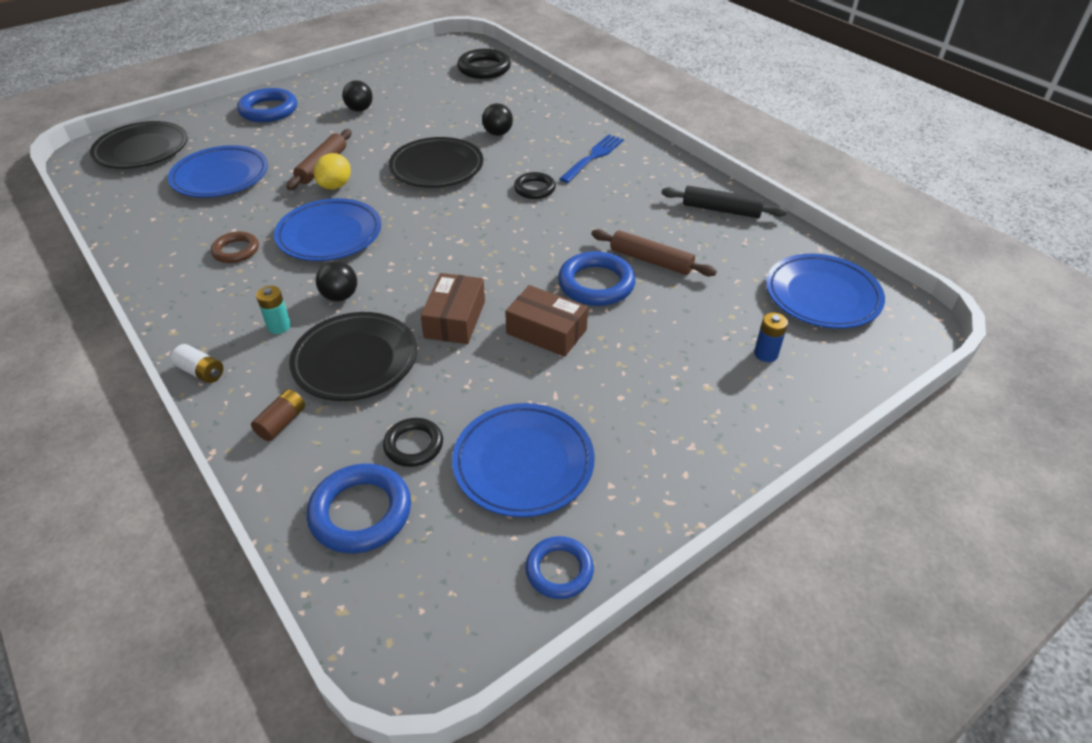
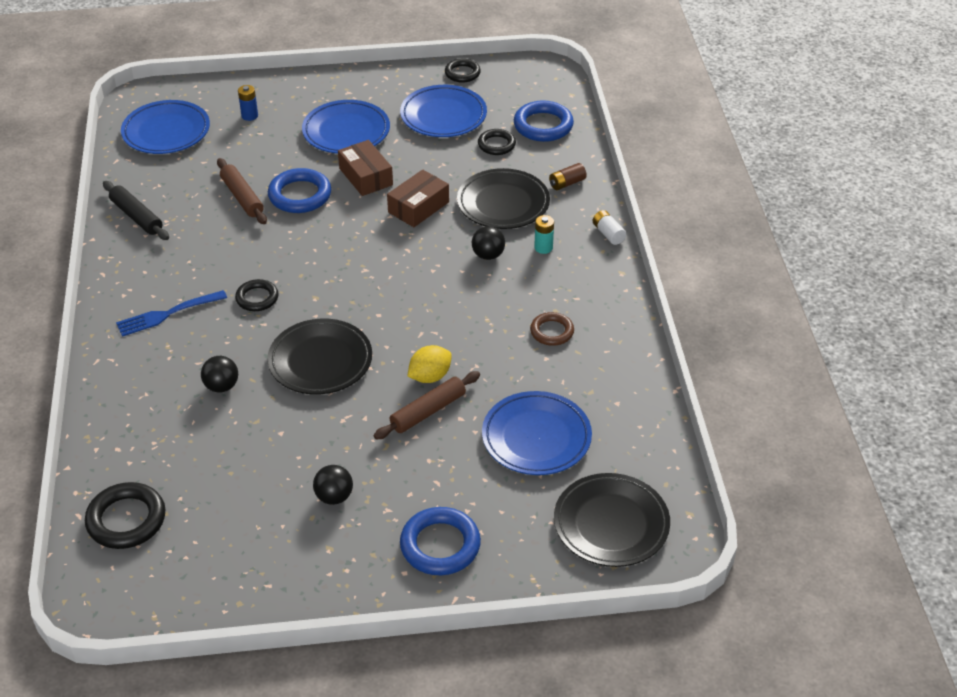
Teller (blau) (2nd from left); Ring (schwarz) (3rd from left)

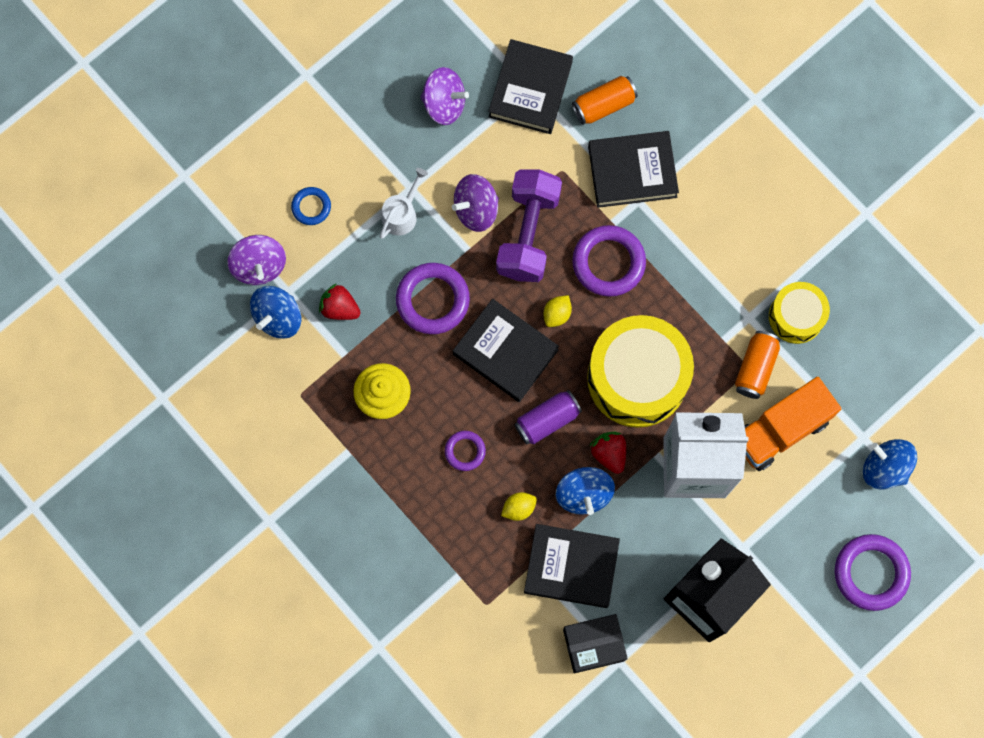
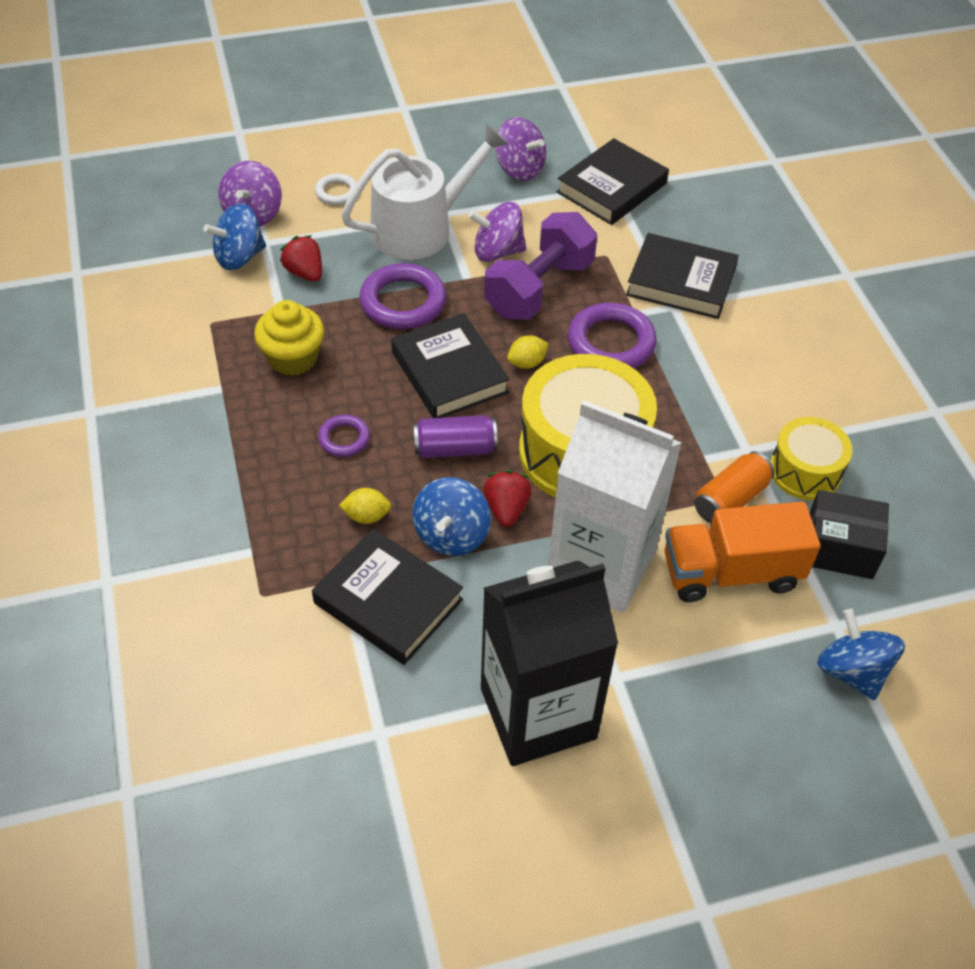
Ring (weiß); Gießkanne (weiß); Schachtel (schwarz); Dose (orange) (1st from left in the first image); Ring (lila) (4th from left in the first image)

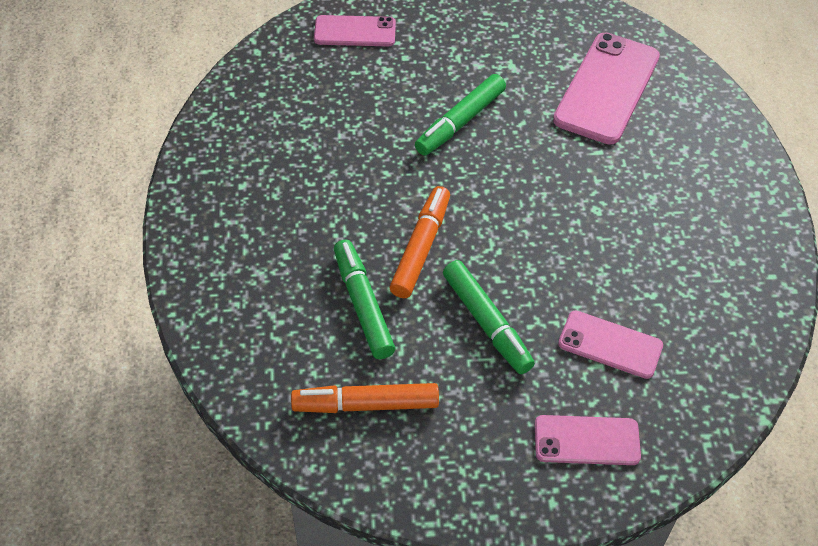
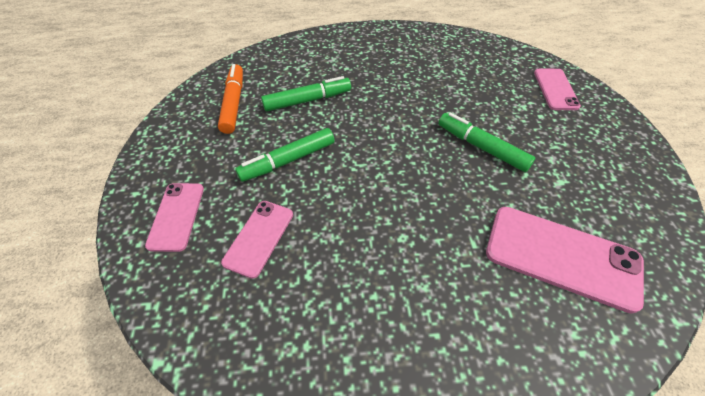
Filzstift (orange) (2nd from left in the first image)

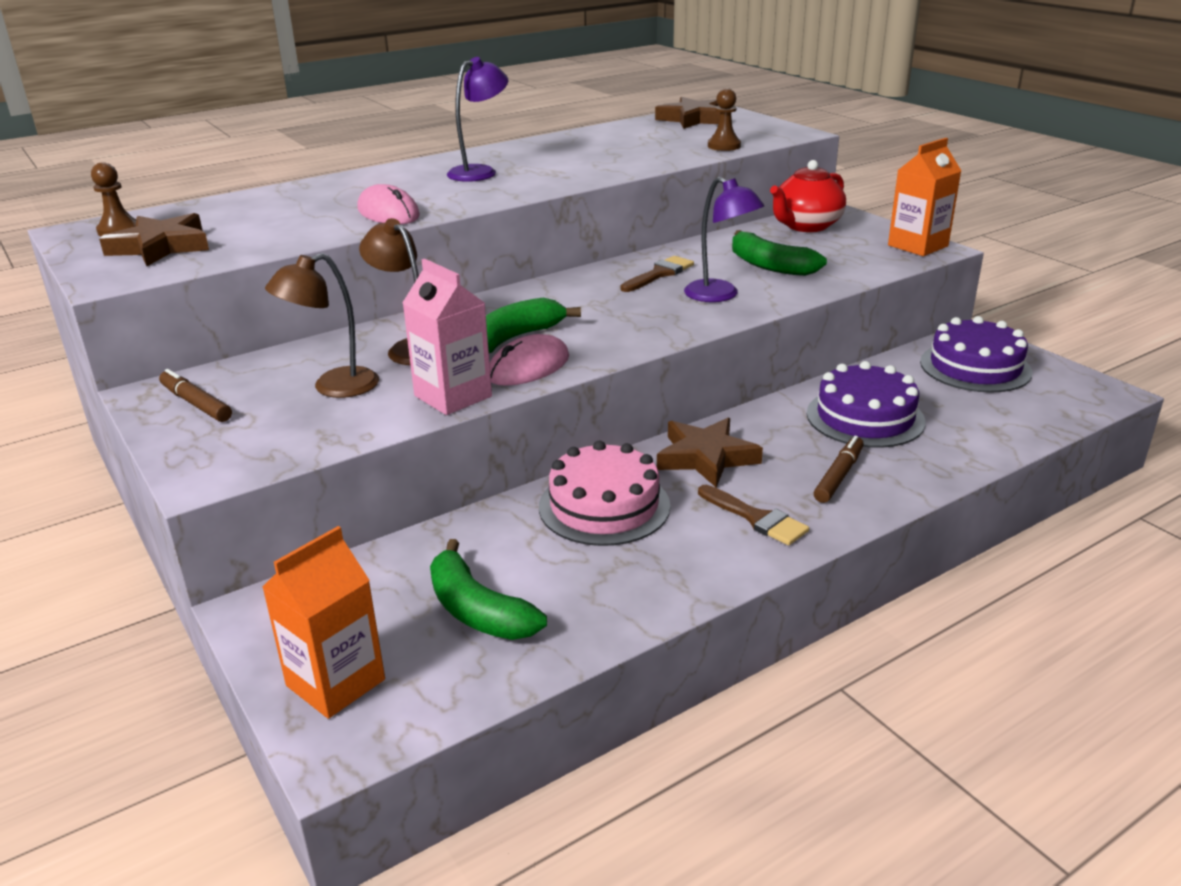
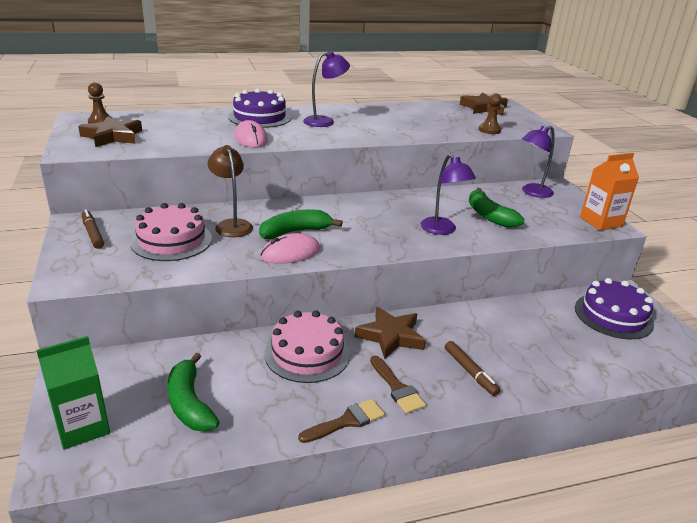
Getränkekarton (grün); Kuchen (rosa) (1st from left); Getränkekarton (rosa); Pinsel (braun) (1st from left); Lampe (lila) (3rd from left); Kuchen (lila) (1st from left); Filzstift (braun) (2nd from left)

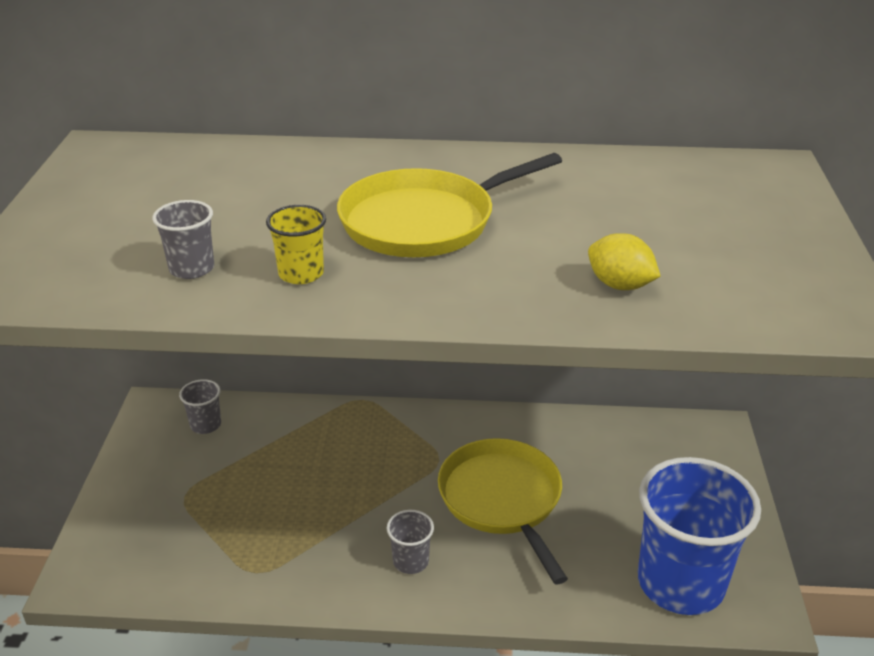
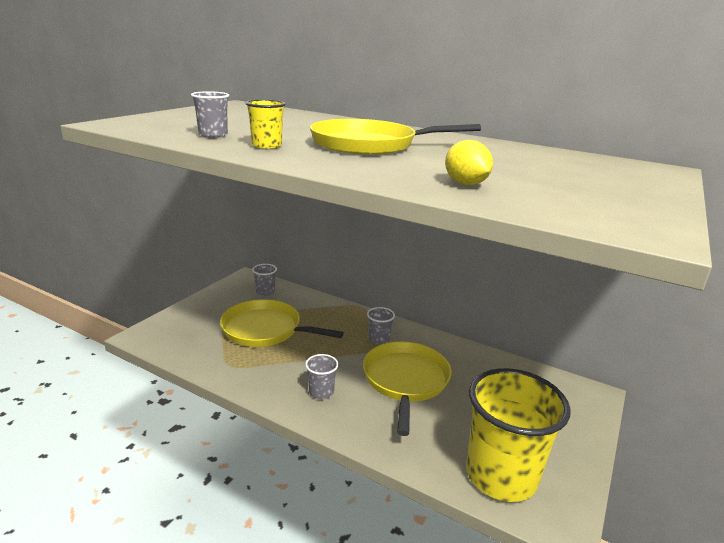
Becher (gelb) (2nd from left); Pfanne (gelb) (1st from left); Becher (grau) (4th from left)

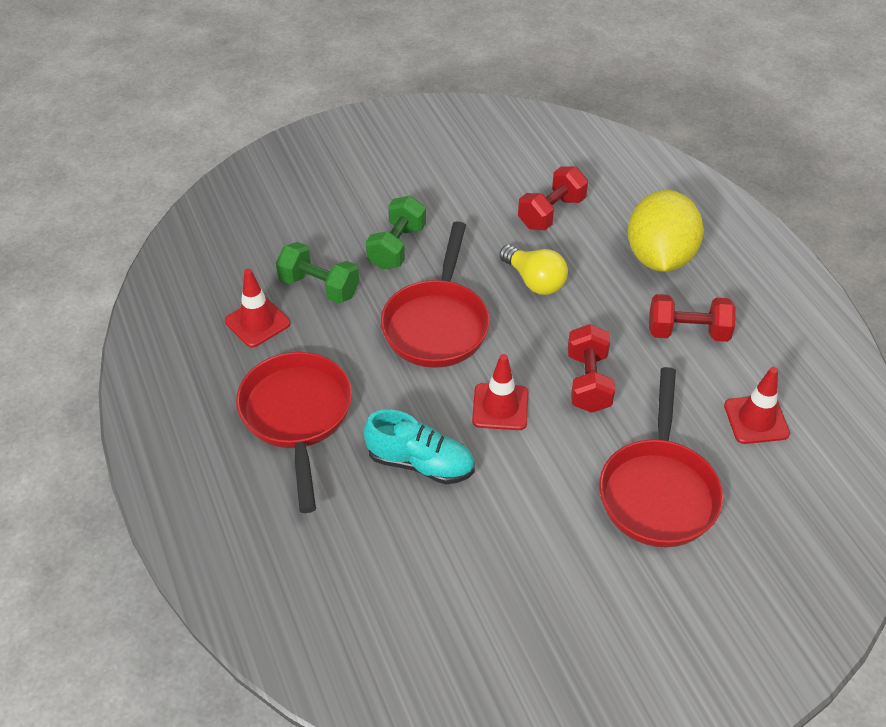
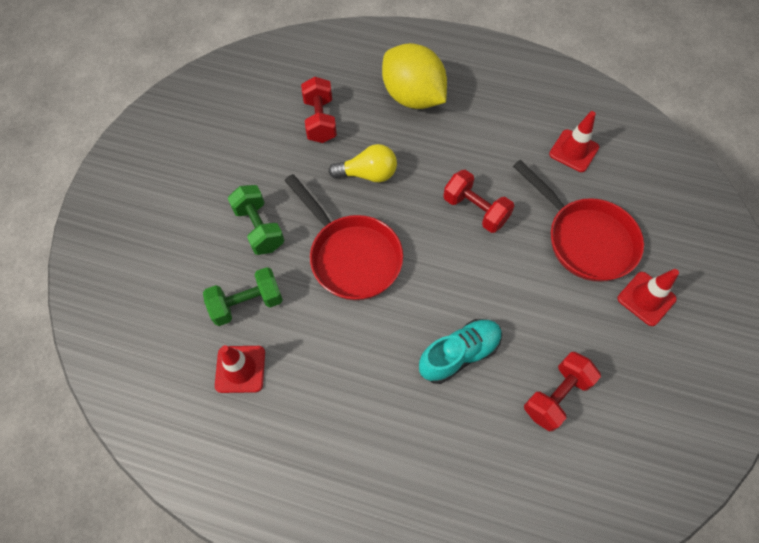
Pfanne (rot) (1st from left in the first image); Leitkegel (rot) (3rd from left); Hantel (rot) (3rd from left)

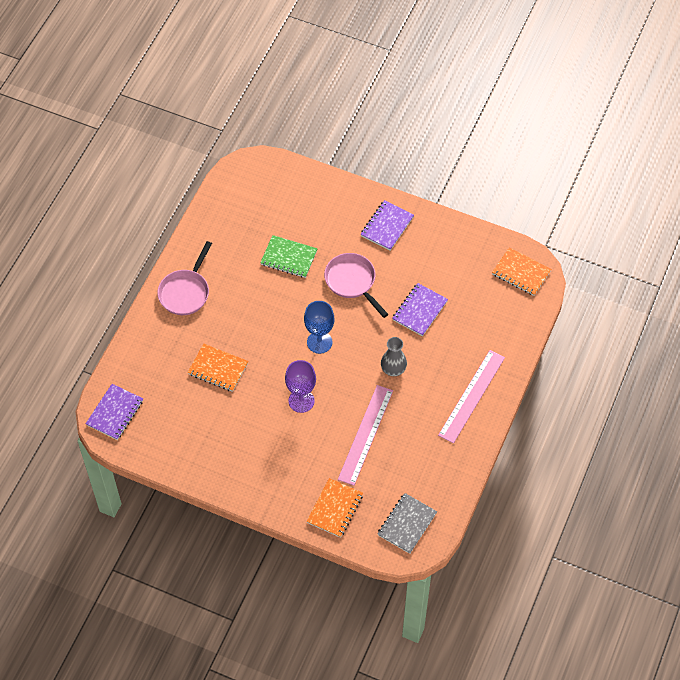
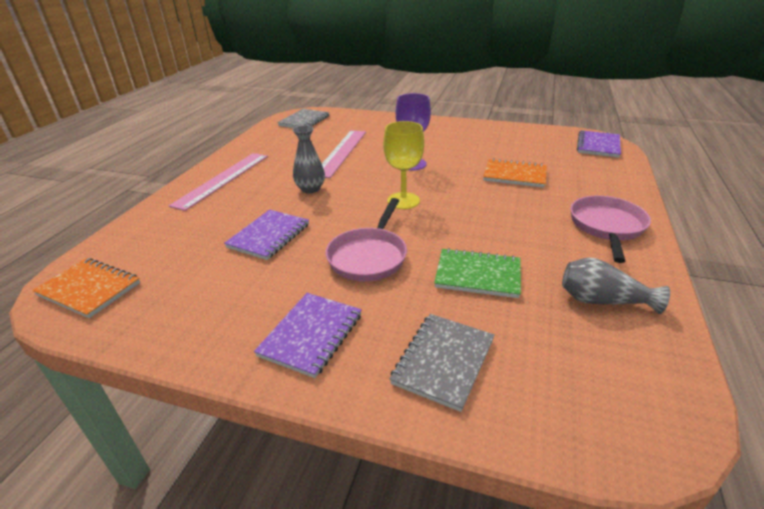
Kelch (gelb); Notizbuch (orange) (2nd from left in the first image); Pfanne (rosa) (1st from left); Notizbuch (grau) (2nd from left); Vase (grau) (2nd from left)

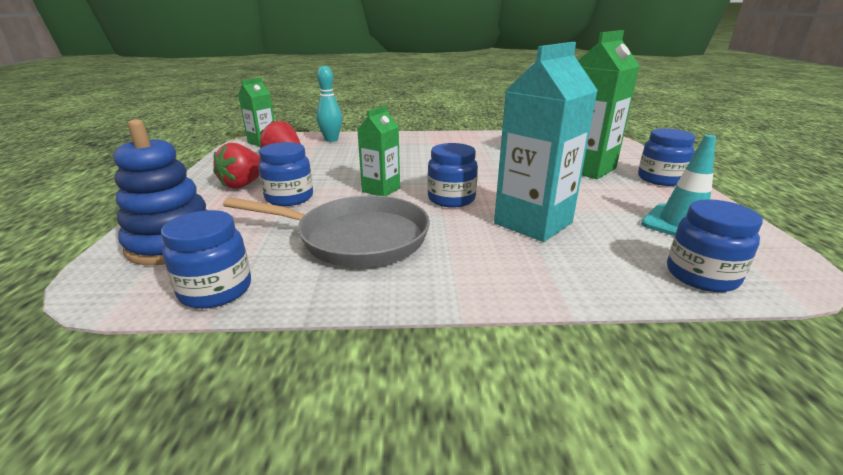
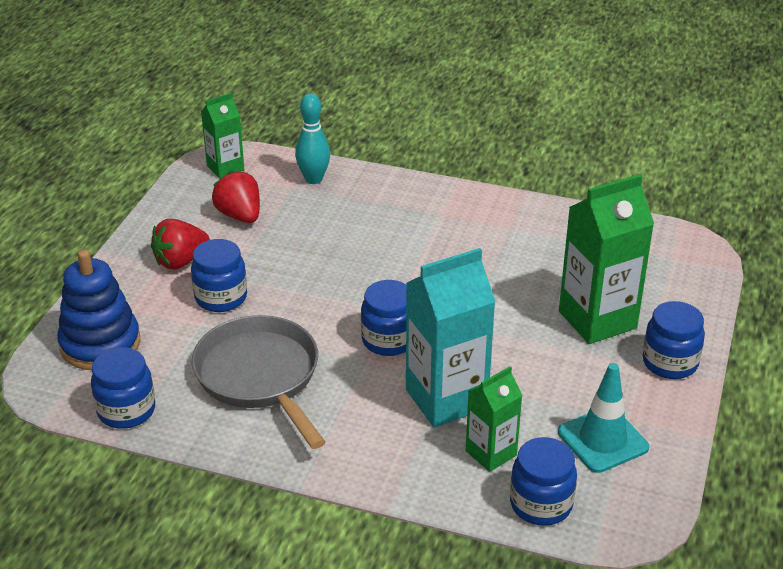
Pfanne (grau); Getränkekarton (grün) (2nd from left)

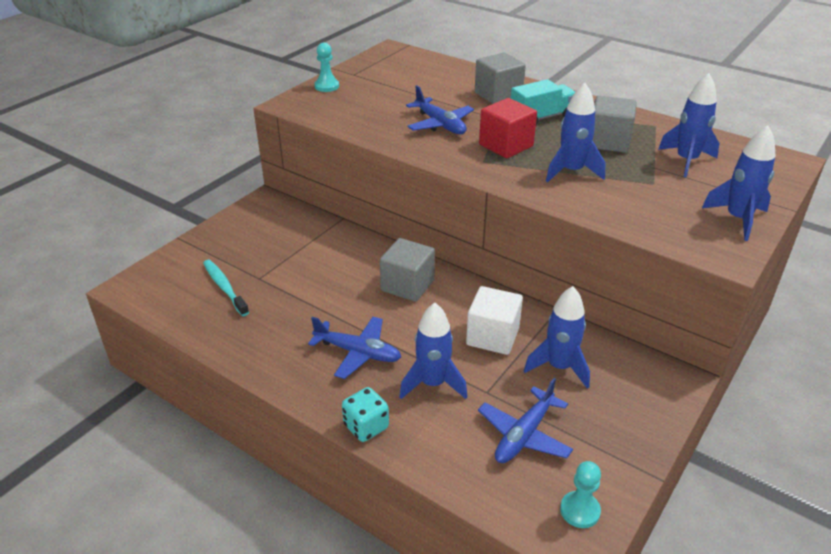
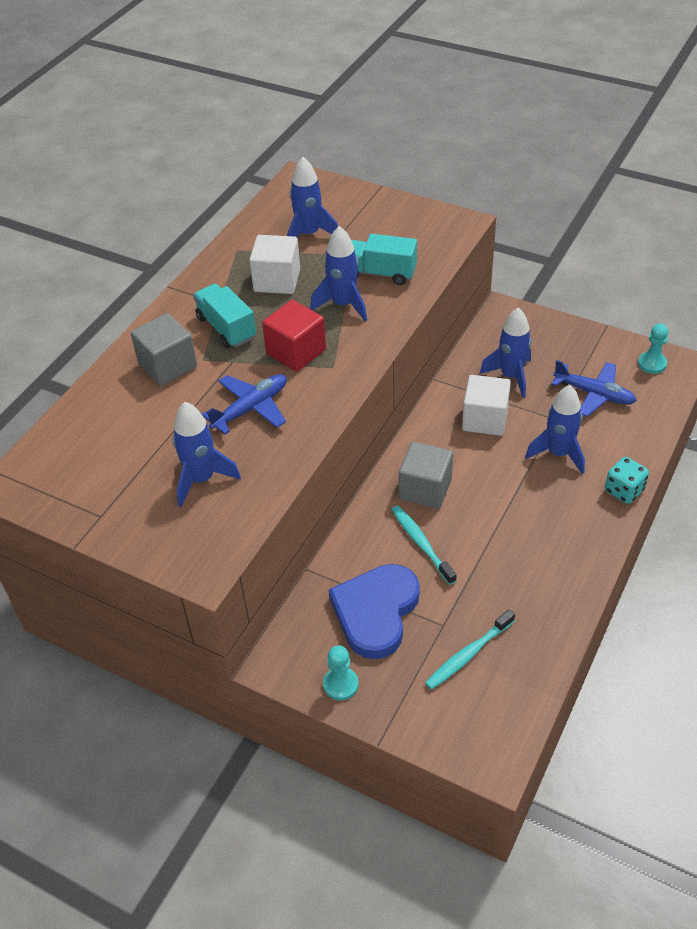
Flugzeug (blau) (1st from left in the first image); Bauer (türkis) (1st from left); Kubus (weiß) (1st from left); Rakete (blau) (1st from left); Herz (blau); Lastwagen (türkis) (2nd from left); Zahnbürste (türkis) (1st from left)

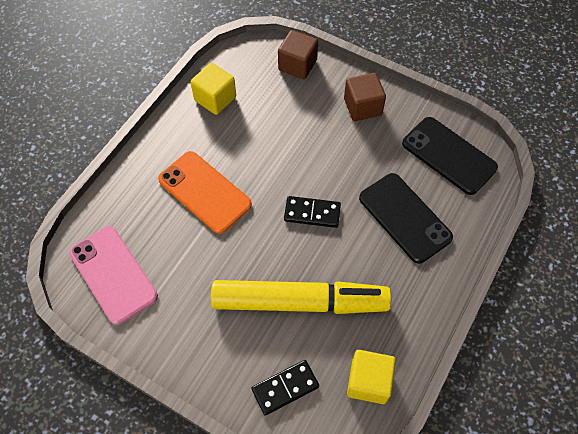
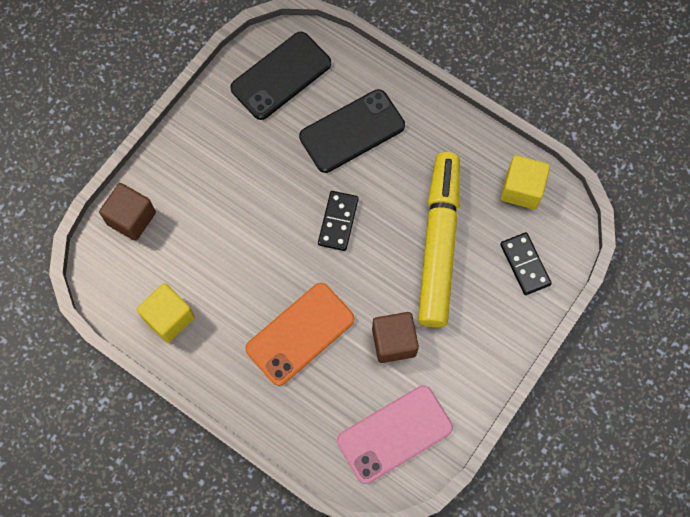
Kubus (braun) (2nd from left)

